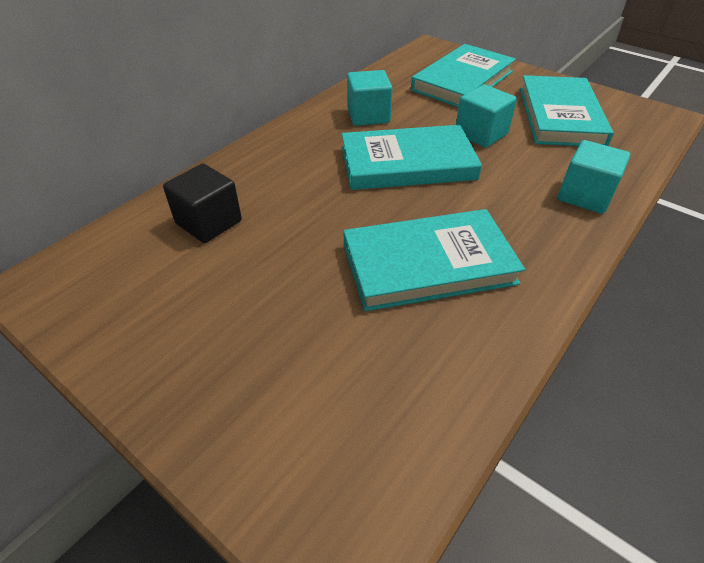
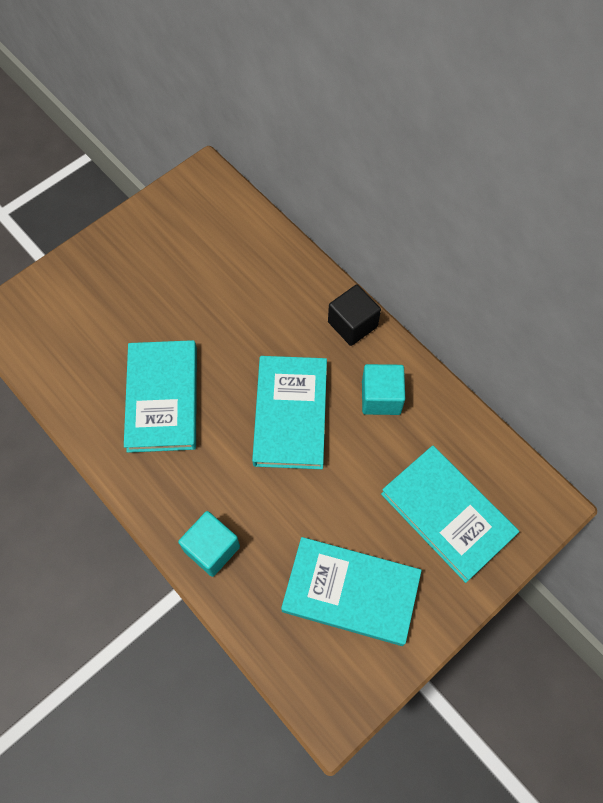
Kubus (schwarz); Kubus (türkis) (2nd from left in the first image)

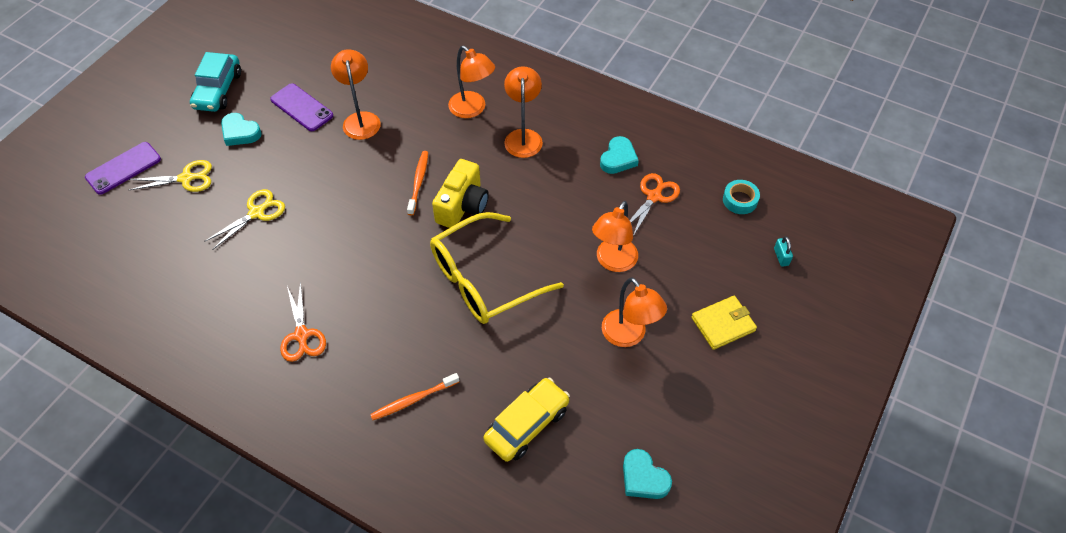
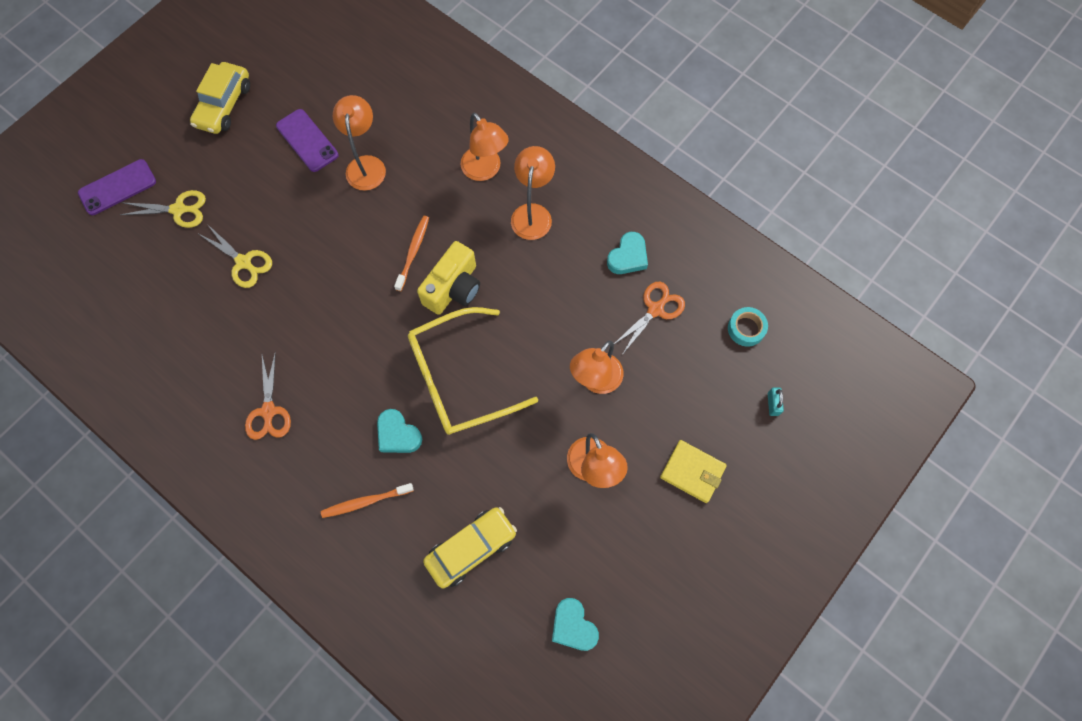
Auto (gelb) (1st from left); Schere (gelb) (2nd from left); Herz (türkis) (1st from left); Geldbörse (gelb)

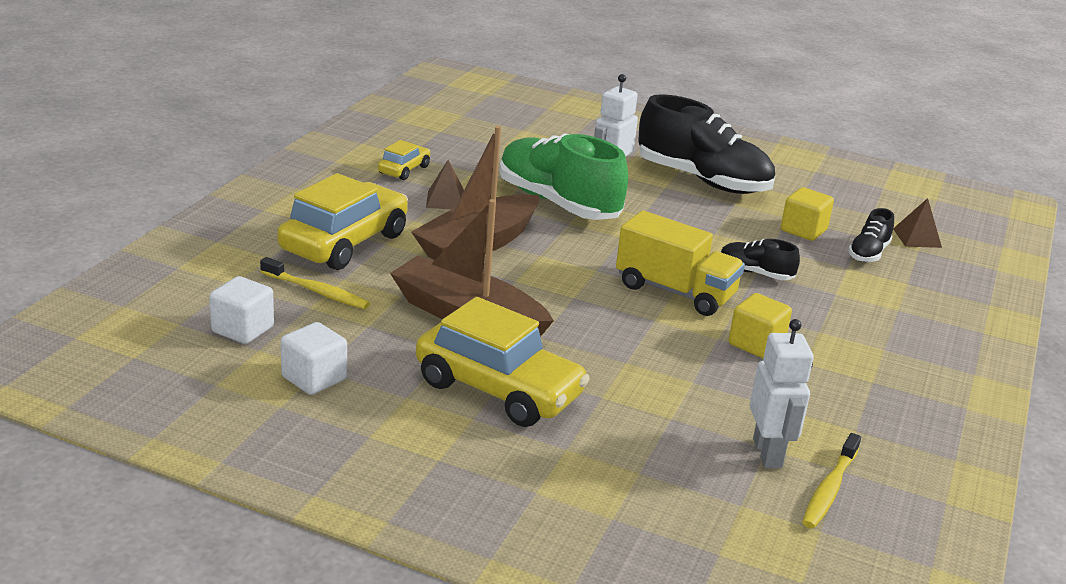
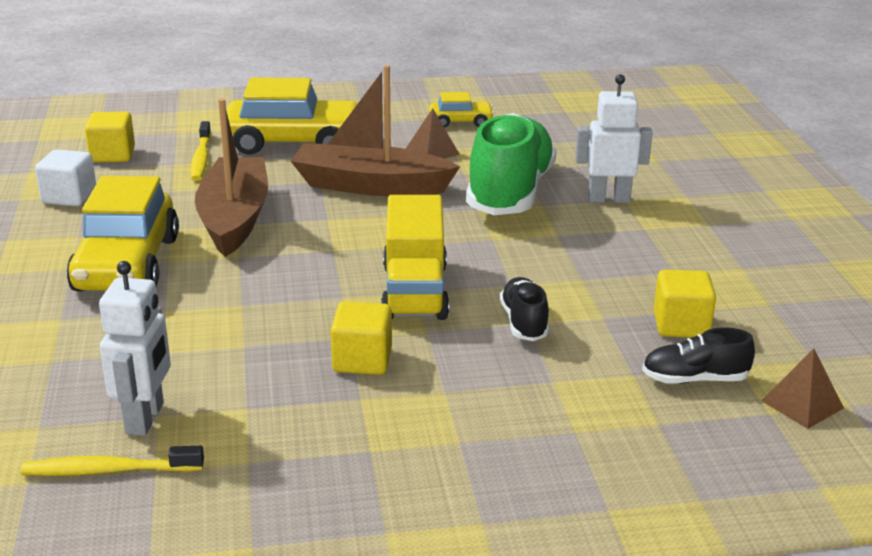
Kubus (gelb) (1st from left); Schuh (schwarz) (1st from left in the first image); Roboter (weiß) (1st from left)

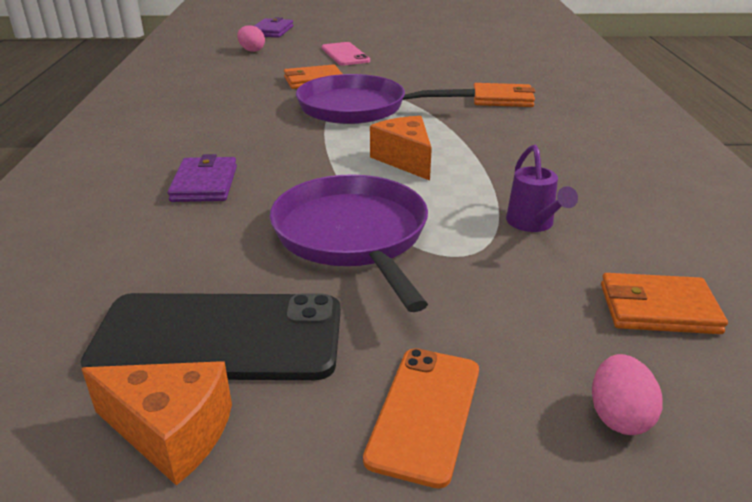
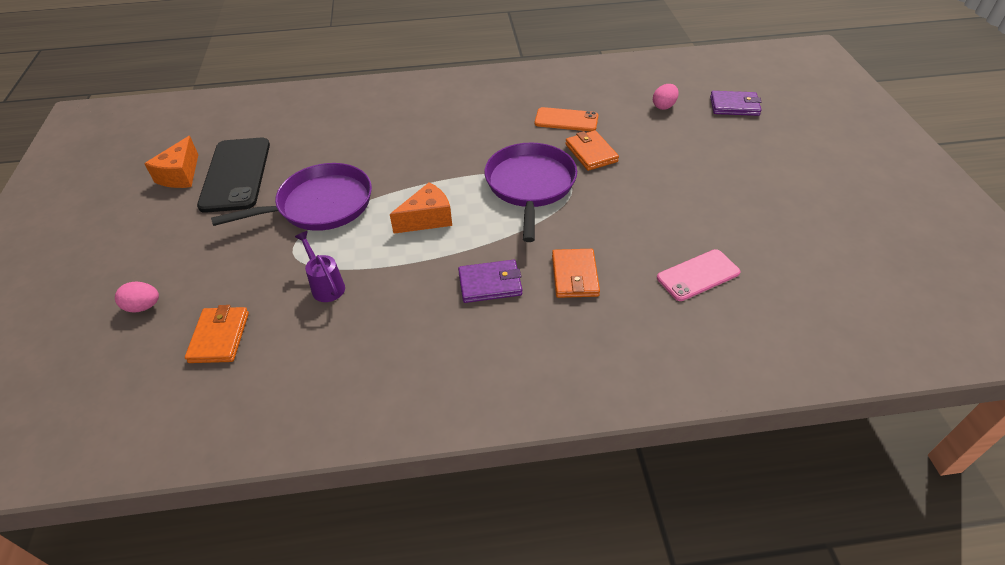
Geldbörse (lila) (1st from left); Handy (rosa); Handy (orange); Gießkanne (lila)

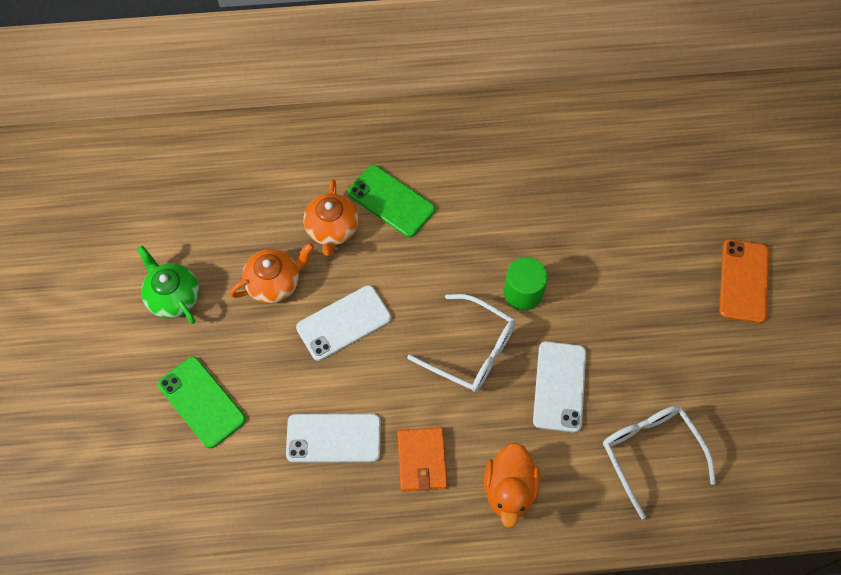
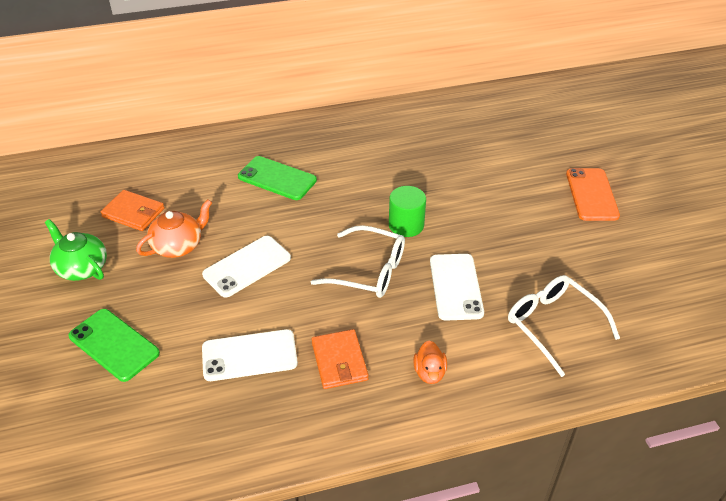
Teekanne (orange) (2nd from left in the first image); Ente (orange); Geldbörse (orange) (1st from left)

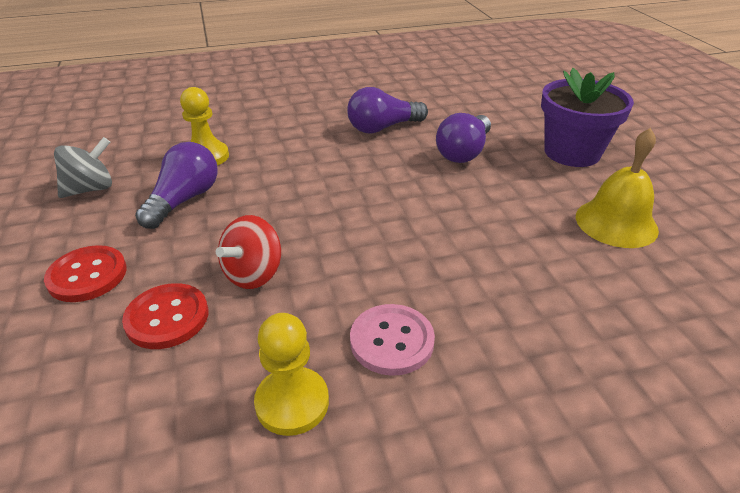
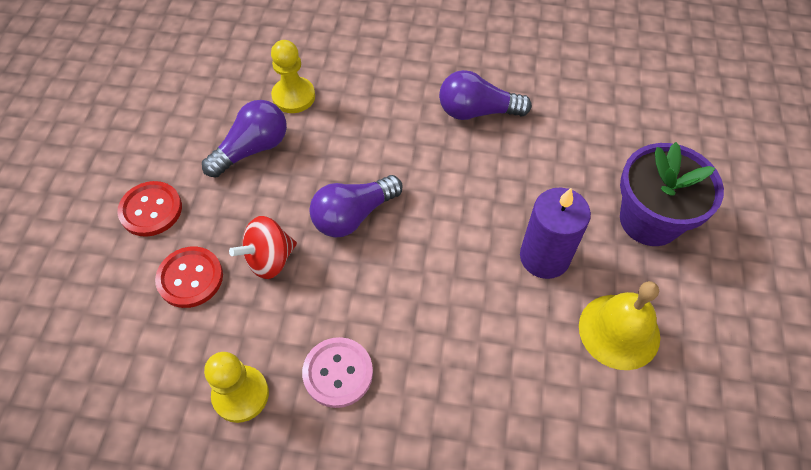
Kreisel (grau); Glühbirne (lila) (2nd from left); Kerze (lila)

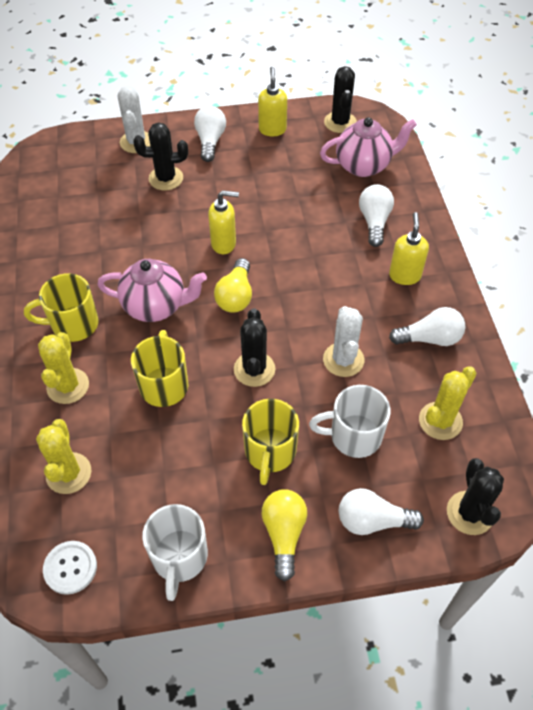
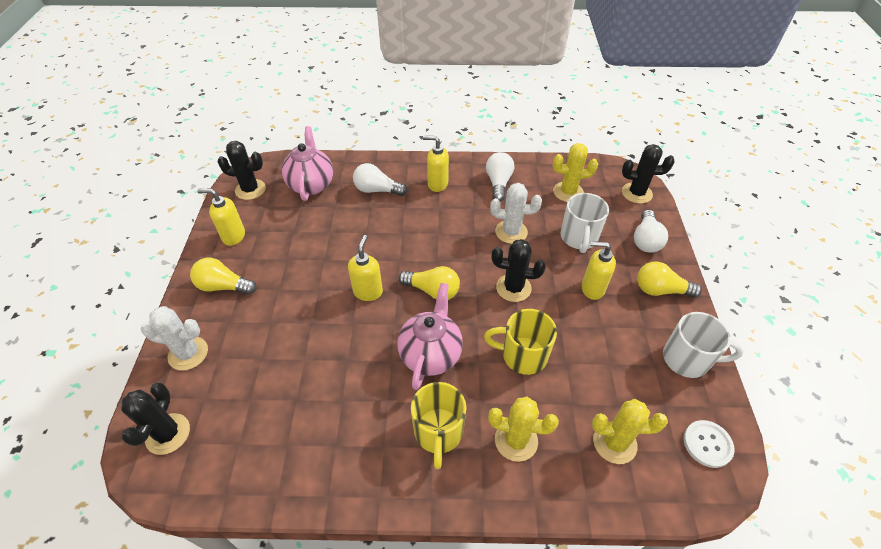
Kaktus (schwarz) (1st from left); Glühbirne (gelb) (1st from left); Seifenspender (gelb) (4th from left); Kaktus (gelb) (2nd from left)

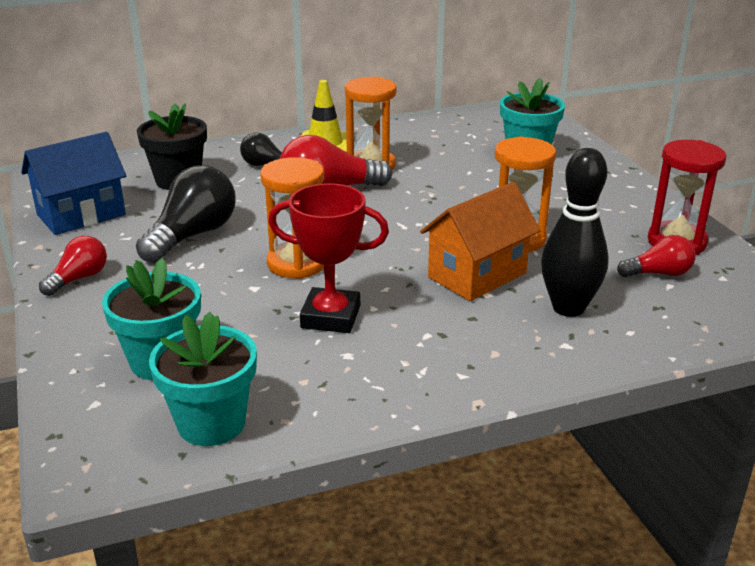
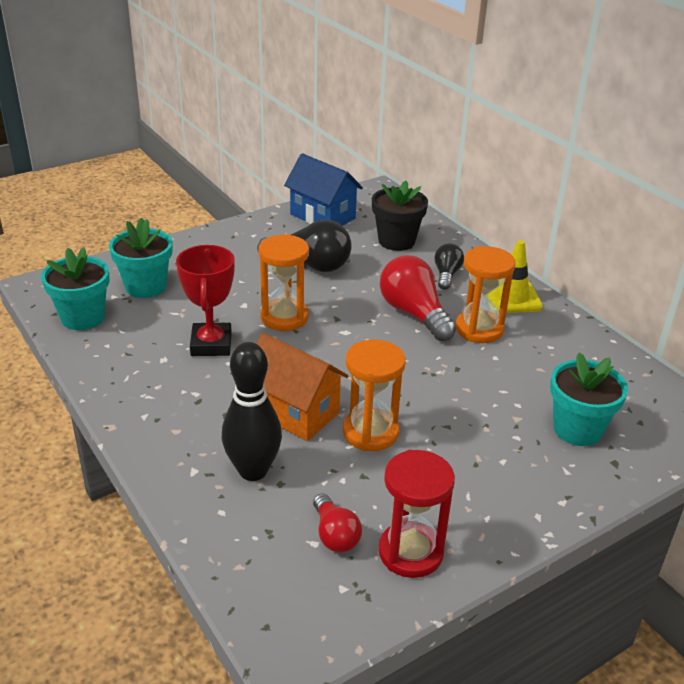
Glühbirne (rot) (1st from left in the first image)

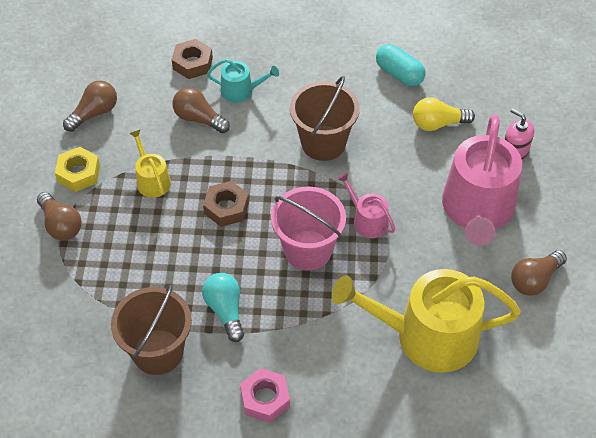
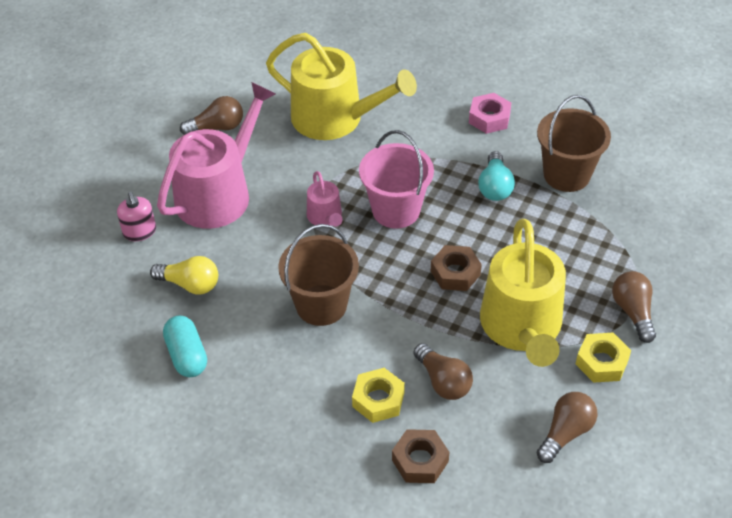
Glühbirne (braun) (3rd from left); Gießkanne (gelb) (2nd from left); Sechskantmutter (gelb) (1st from left)

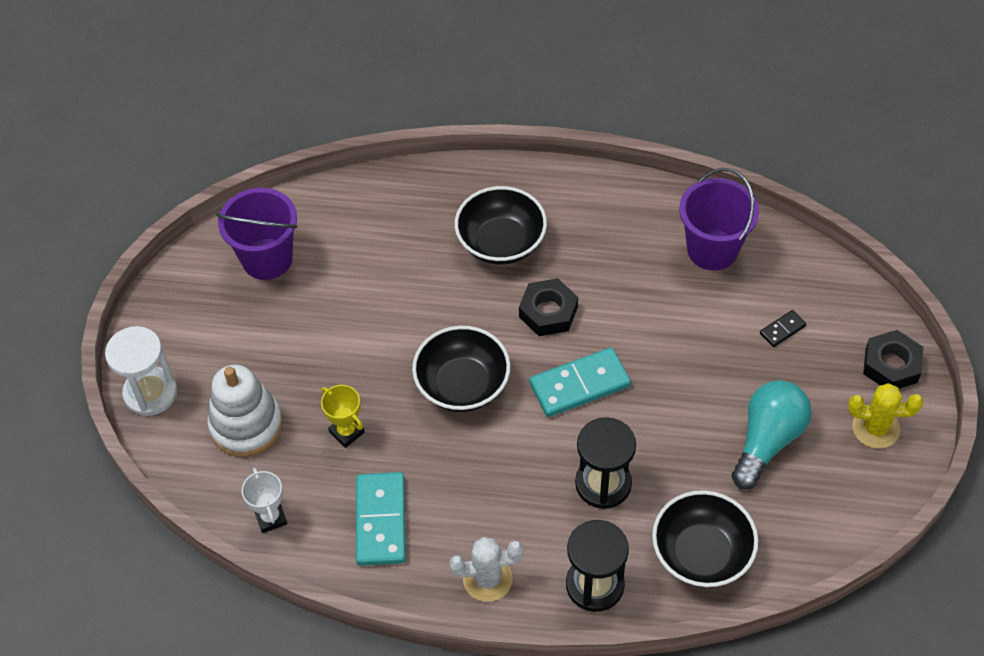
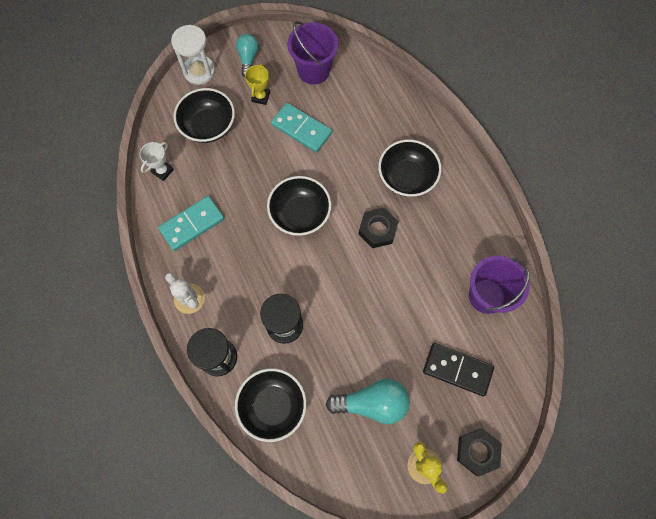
Schüssel (schwarz) (1st from left); Pokal (gelb); Dominostein (türkis) (2nd from left); Dominostein (schwarz); Glühbirne (türkis) (1st from left)

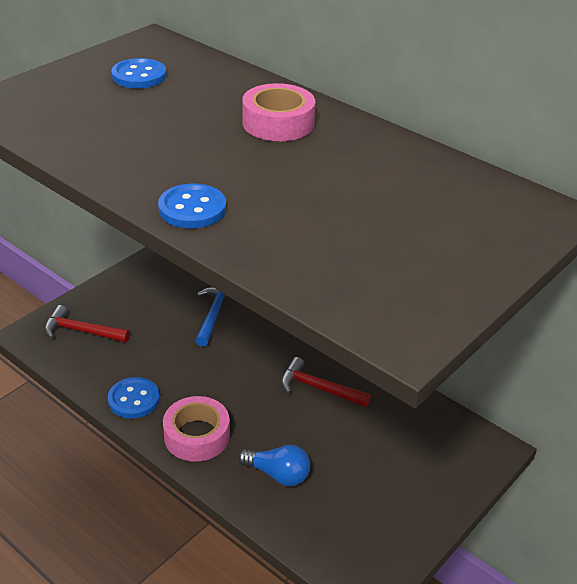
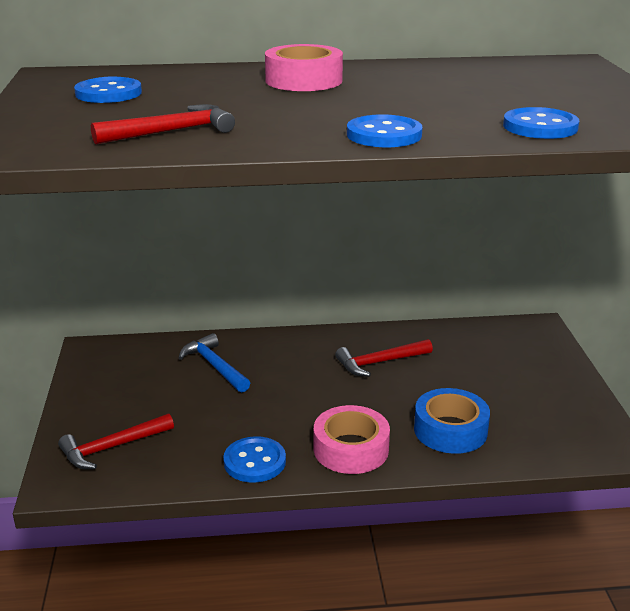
Klebeband (blau); Hammer (rot) (2nd from left); Knopf (blau) (4th from left)

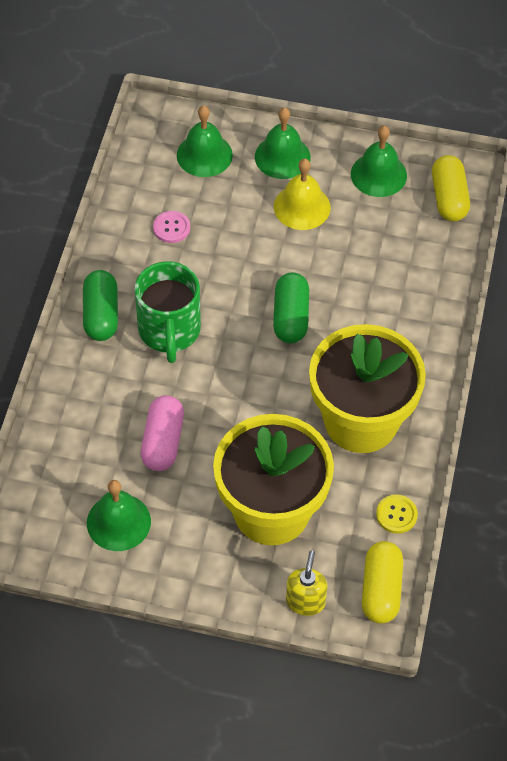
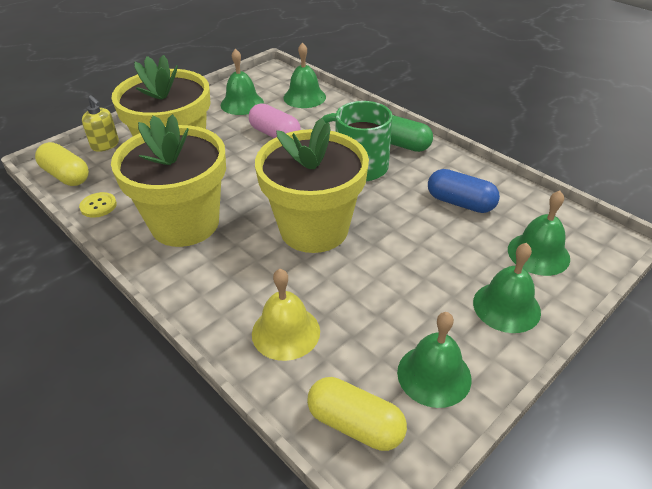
Kapsel (blau); Blumentopf (gelb) (3rd from left); Glocke (gelb); Glocke (grün) (2nd from left)

